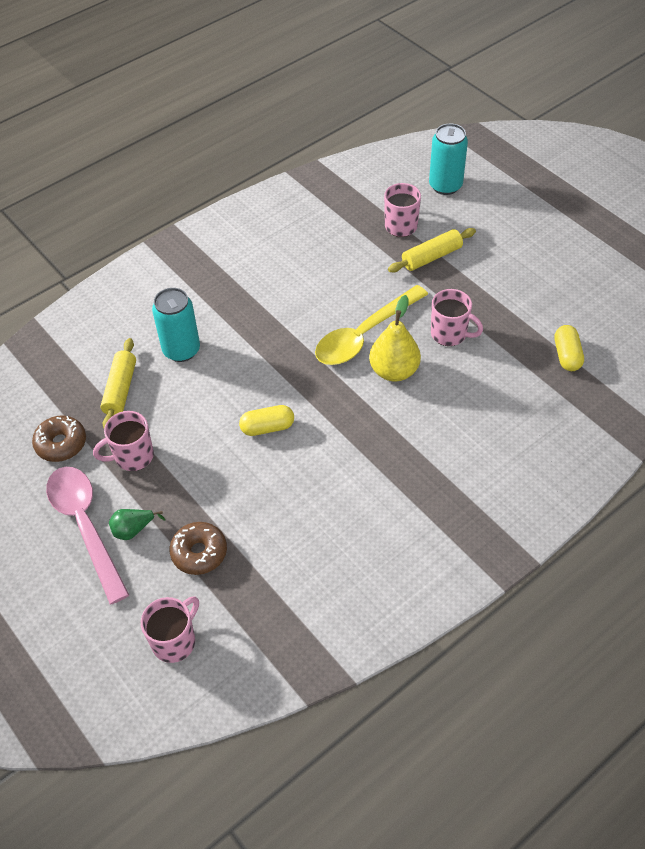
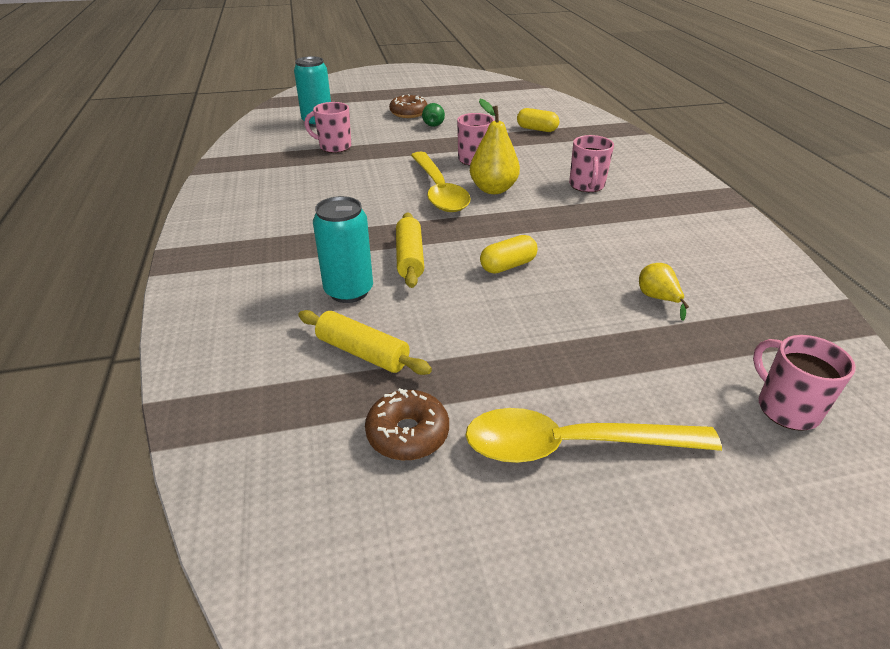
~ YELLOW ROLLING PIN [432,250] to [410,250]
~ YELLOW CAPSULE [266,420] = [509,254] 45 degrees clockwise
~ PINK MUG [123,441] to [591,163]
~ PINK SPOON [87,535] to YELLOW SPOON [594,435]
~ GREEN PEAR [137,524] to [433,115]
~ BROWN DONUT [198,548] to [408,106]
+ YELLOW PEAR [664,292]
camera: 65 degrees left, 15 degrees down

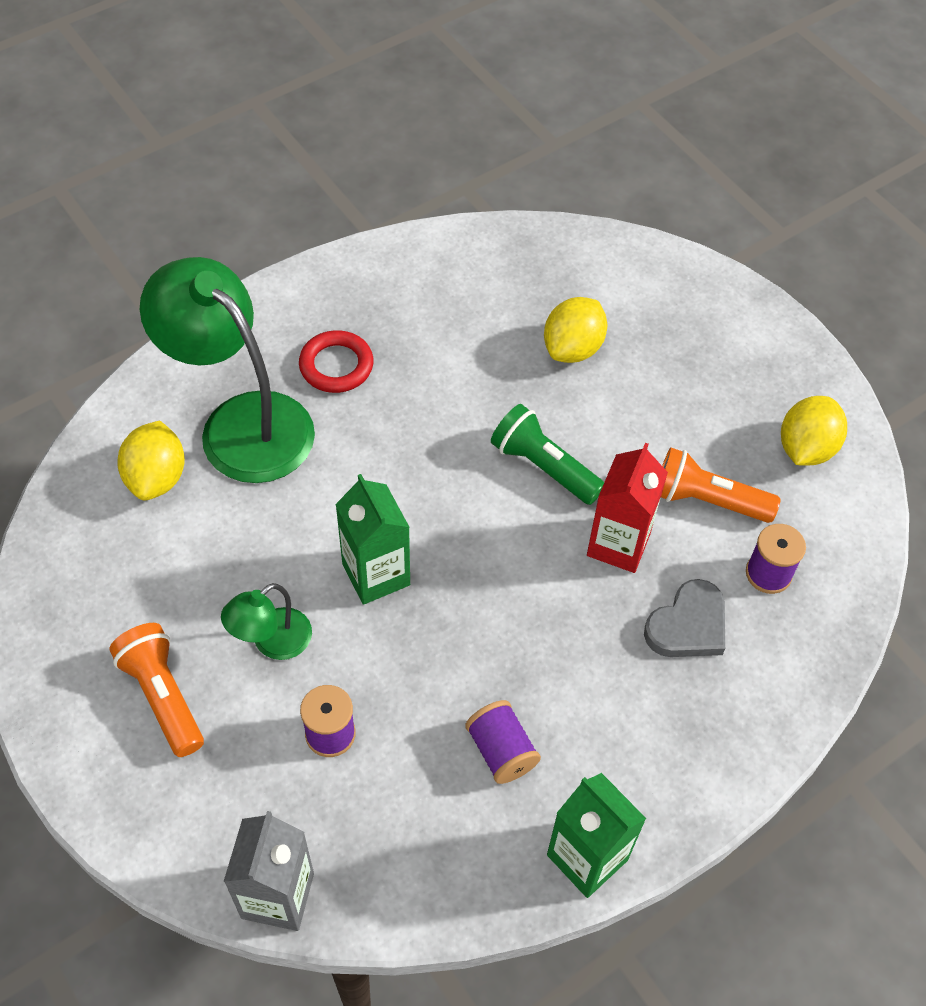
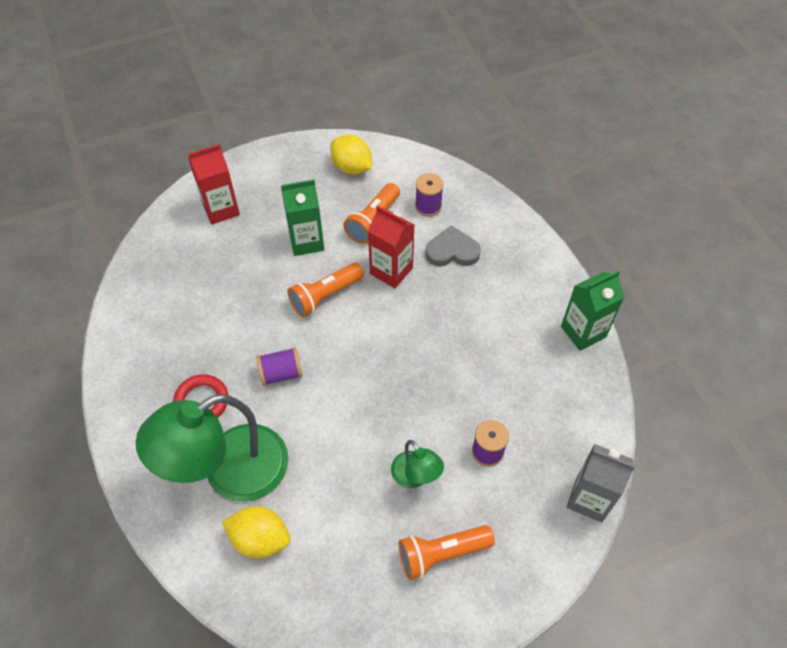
- YELLOW LEMON [576,330]
~ GREEN FLASHLIGHT [547,454] to ORANGE FLASHLIGHT [325,290]
~ GREEN CARTON [372,539] to [302,217]
~ GREY HEART [684,618] = [453,245] 60 degrees counterclockwise
~ PURPLE SPOOL [503,742] to [279,366]
+ RED CARTON [214,184]
camera: 75 degrees left, 0 degrees up

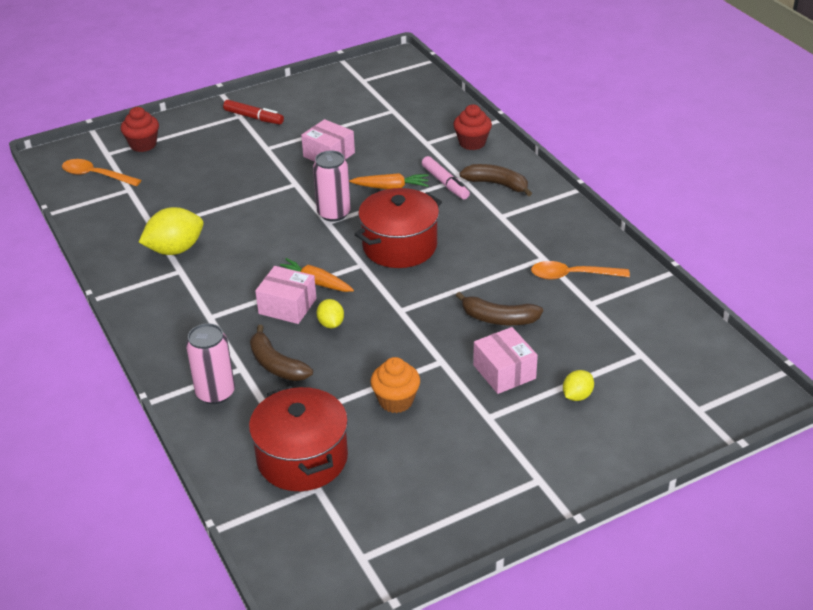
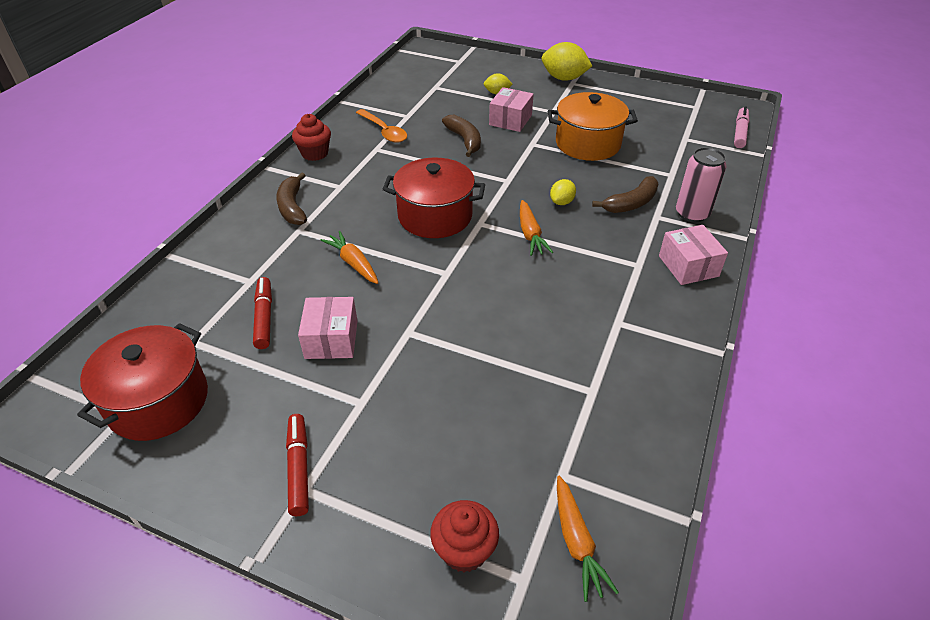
~ RED CUPCAKE [472,127] to [311,137]
- PINK CAN [332,186]
~ PINK MARKER [446,177] to [741,127]
~ ORANGE SPOON [101,172] to ORANGE CARROT [588,539]
~ YELLOW LEMON [171,231] to [567,61]
~ PINK BOX [285,295] to [693,255]
~ BROWN BANANA [281,353] = [625,194] 45 degrees clockwise
~ ORANGE CUPCAKE [395,385] to ORANGE POT [592,126]
~ RED POT [298,438] to [142,382]
+ RED MARKER [262,313]
camera: 130 degrees left, 5 degrees up

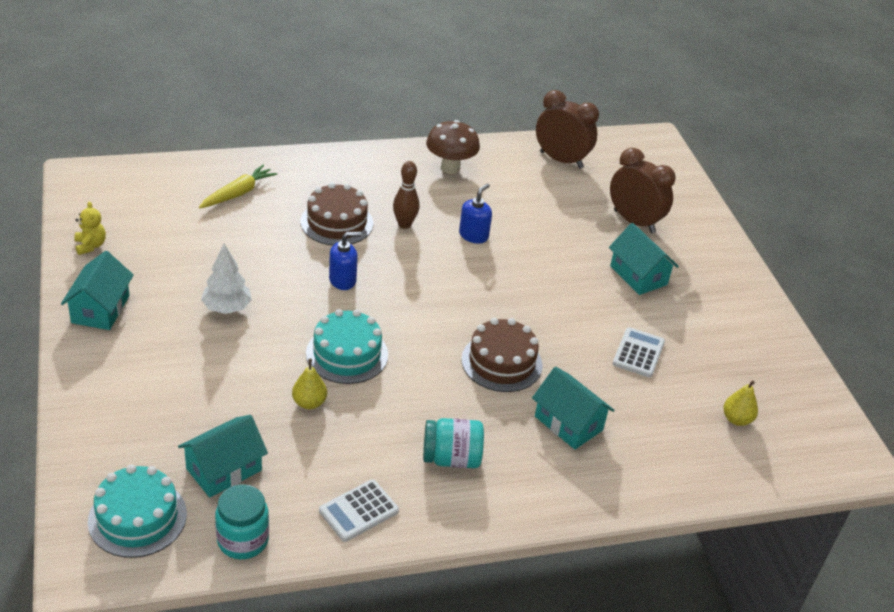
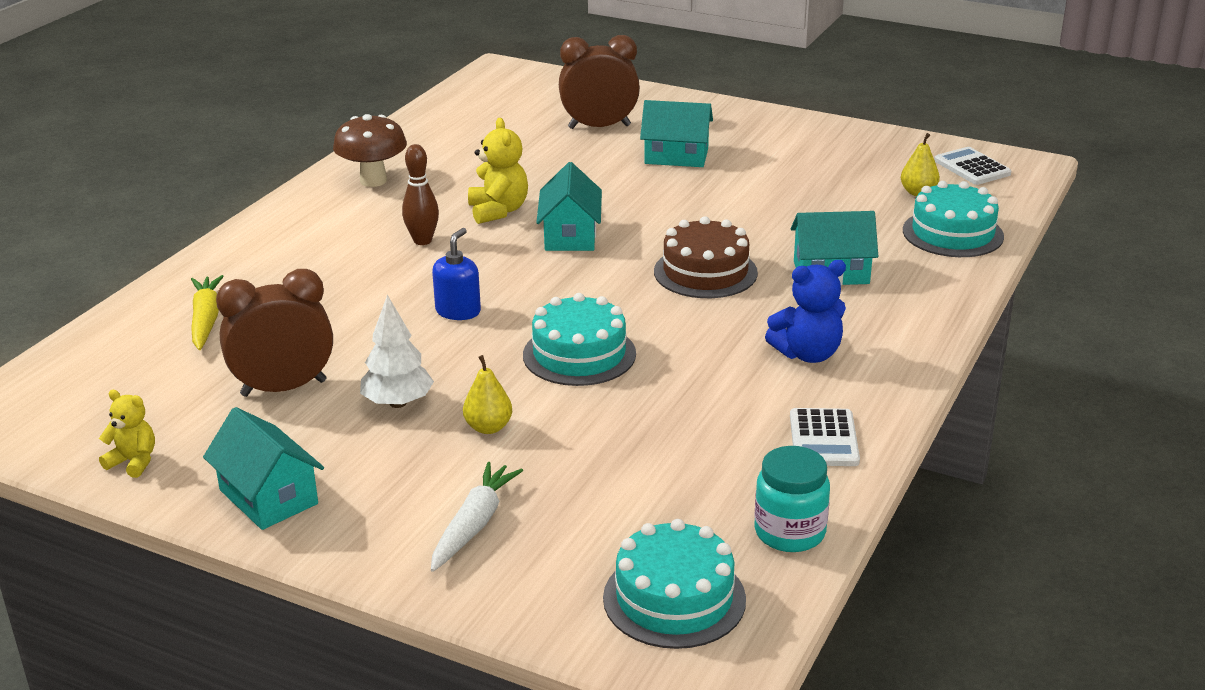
~ BROWN CLOCK [567,129] to [274,333]
- BROWN CAKE [337,214]
~ BLUE SOAP DISPENSER [475,214] to YELLOW TEDDY BEAR [498,171]
~ WHITE CALCULATOR [639,352] to [972,166]
~ YELLOW PEAR [309,384] to [487,394]
~ TURQUOISE HOUSE [223,456] to [569,206]
~ TURQUOISE JAR [453,443] to BLUE TEDDY BEAR [805,311]
+ TURQUOISE CAKE [953,219]
+ WHITE CARROT [477,517]
camera: 45 degrees left, 10 degrees down

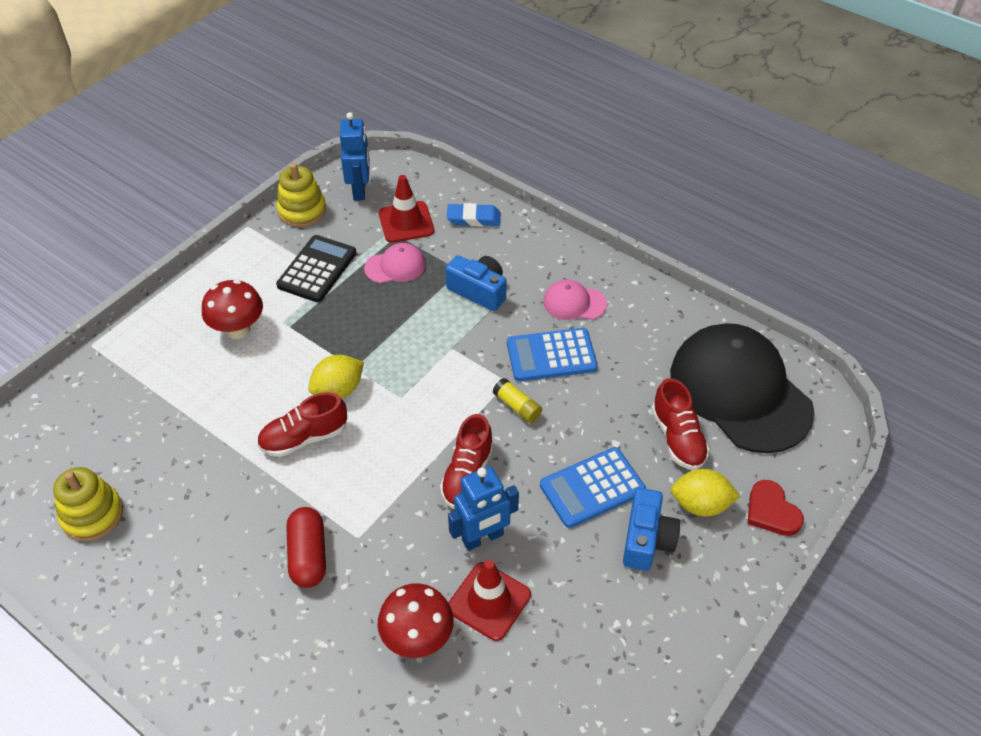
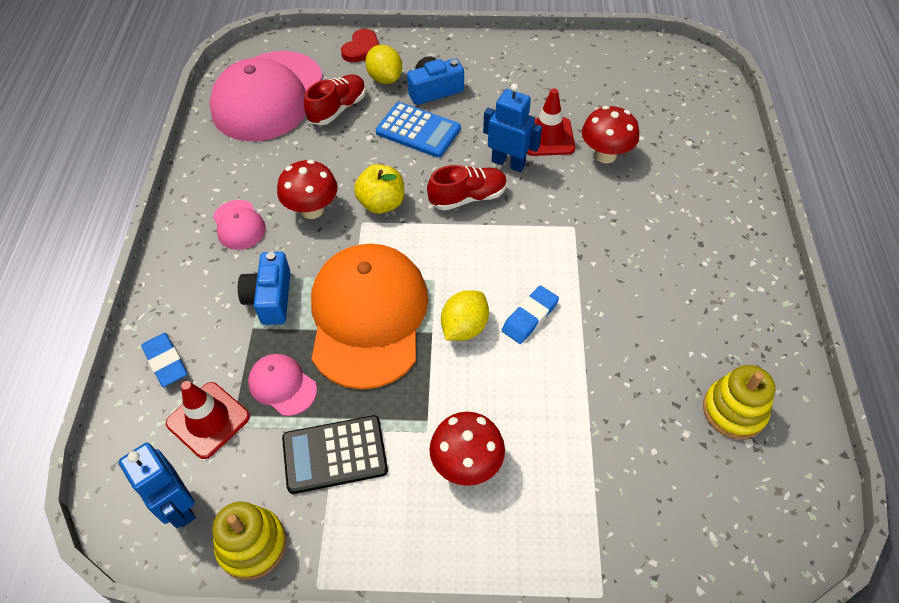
~ BLUE ROBOT [355,156] = [157,485] 90 degrees counterclockwise
~ BLACK CAP [742,388] to PINK CAP [266,96]
~ BLUE CALCULATOR [552,354] to RED MUSHROOM [307,189]
~ YELLOW LEMON [336,376] = [465,315] 75 degrees counterclockwise
~ YELLOW GLUE STICK [517,400] to YELLOW APPLE [379,189]
~ RED SHOE [302,424] to BLUE ERASER [530,314]
- RED CAPSULE [306,547]
+ ORANGE CAP [369,316]
camera: 125 degrees left, 5 degrees up

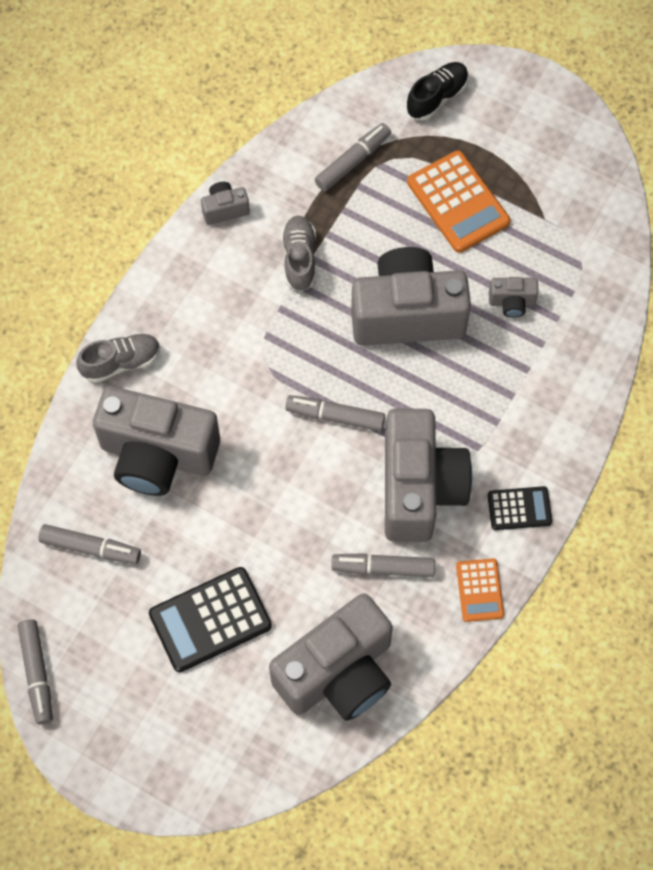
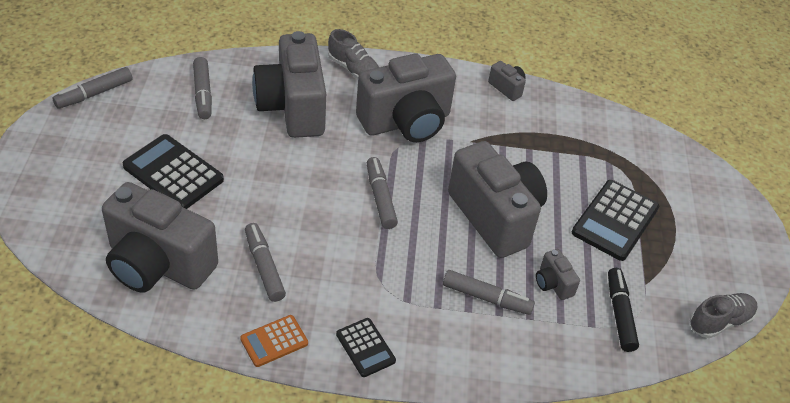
- BLACK SHOE [437,91]
~ GREY MARKER [353,157] to [489,292]
~ ORANGE CALCULATOR [458,201] to BLACK CALCULATOR [615,220]
~ GREY SHOE [298,254] to [723,315]
~ GREY CAMERA [428,475] to [406,98]
+ BLACK MARKER [623,310]
camera: 60 degrees right, 20 degrees down

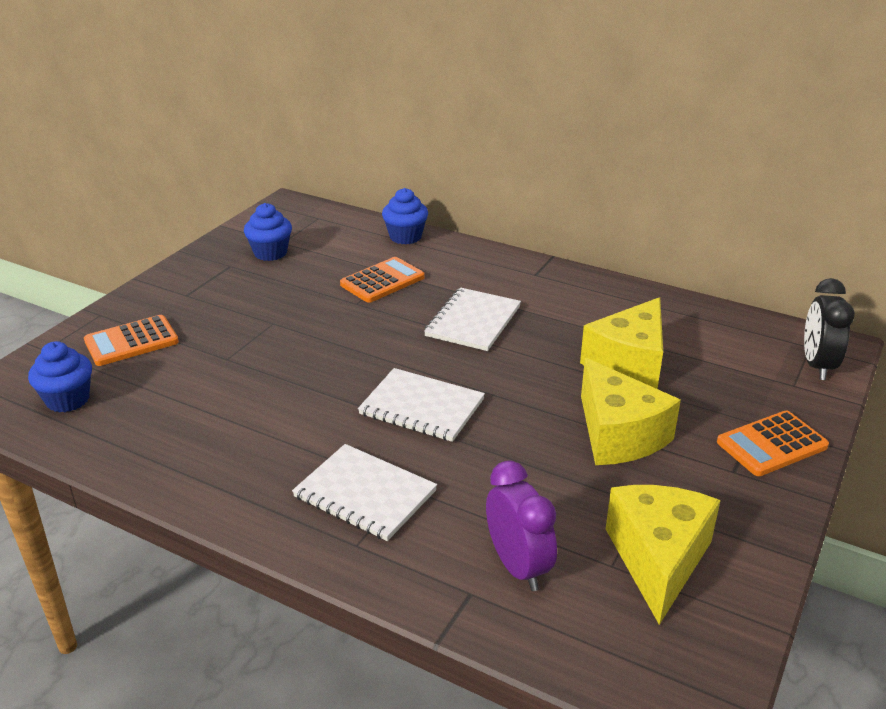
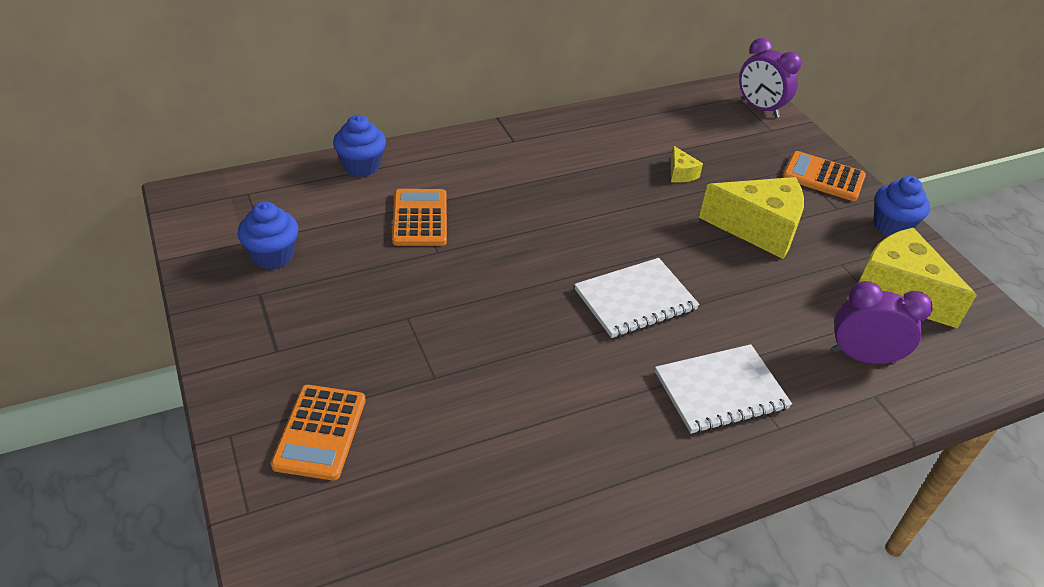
~ BLACK CLOCK [829,329] to PURPLE CLOCK [770,78]
- WHITE NOTEBOOK [472,319]
~ YELLOW CHEESE [621,343] = [687,164] x0.43
~ BLUE CUPCAKE [60,377] to [901,206]
~ ORANGE CALCULATOR [773,443] = [824,176] 105 degrees clockwise
camera: 55 degrees left, 10 degrees up

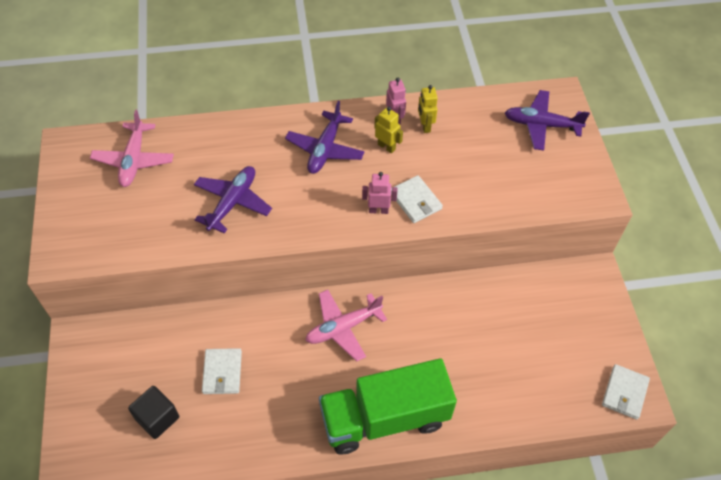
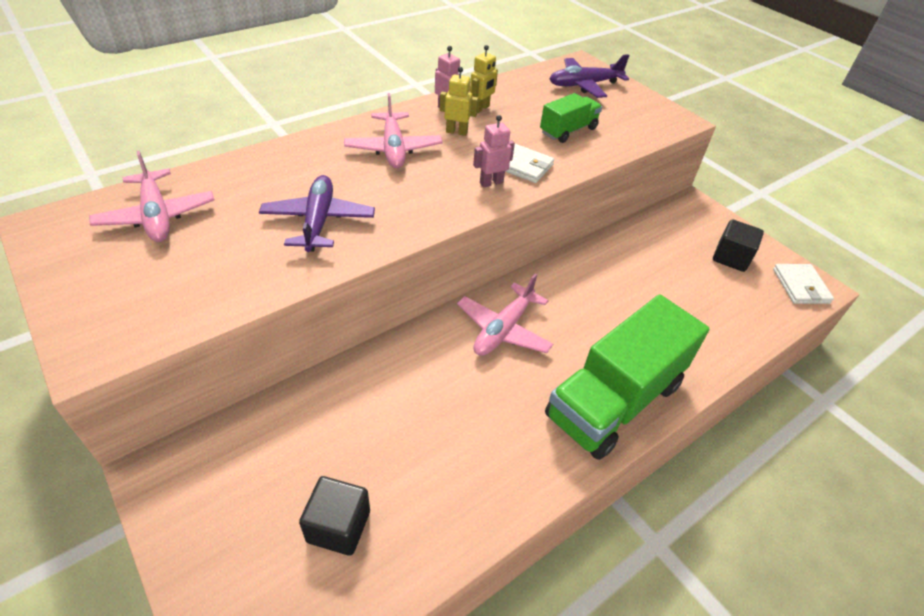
~ YELLOW ROBOT [428,109] = [484,79] 105 degrees counterclockwise
~ PURPLE PLANE [325,137] to PINK PLANE [393,131]
- WHITE WALLET [222,371]
+ GREEN TRUCK [571,118]
+ BLACK CUBE [738,245]
camera: 30 degrees left, 10 degrees down

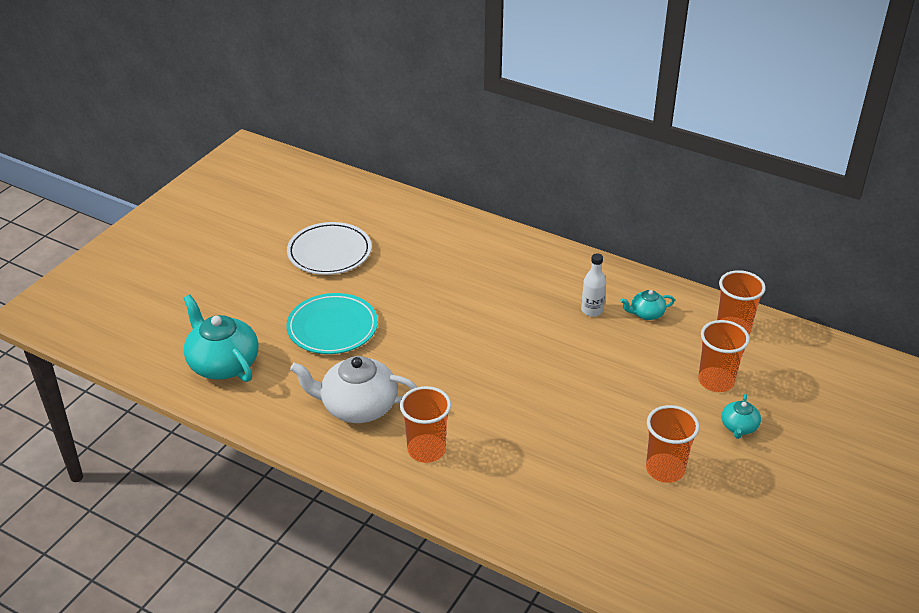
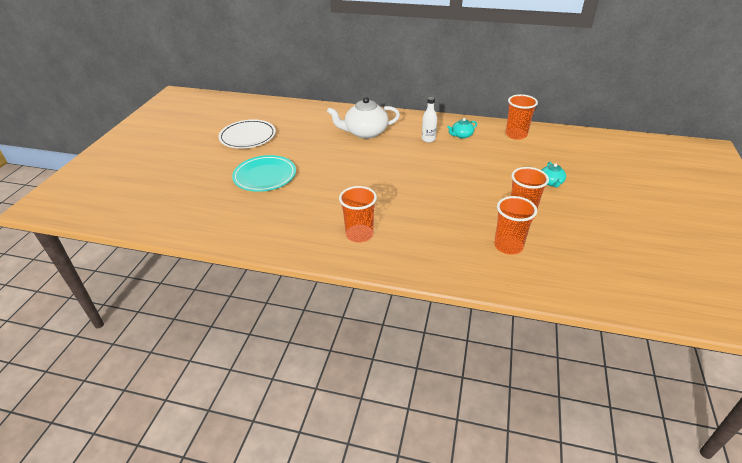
- TURQUOISE TEAPOT [220,338]
~ ORANGE CUP [724,356] to [515,225]
~ WHITE TEAPOT [353,389] to [363,118]
camera: 15 degrees left, 0 degrees up

